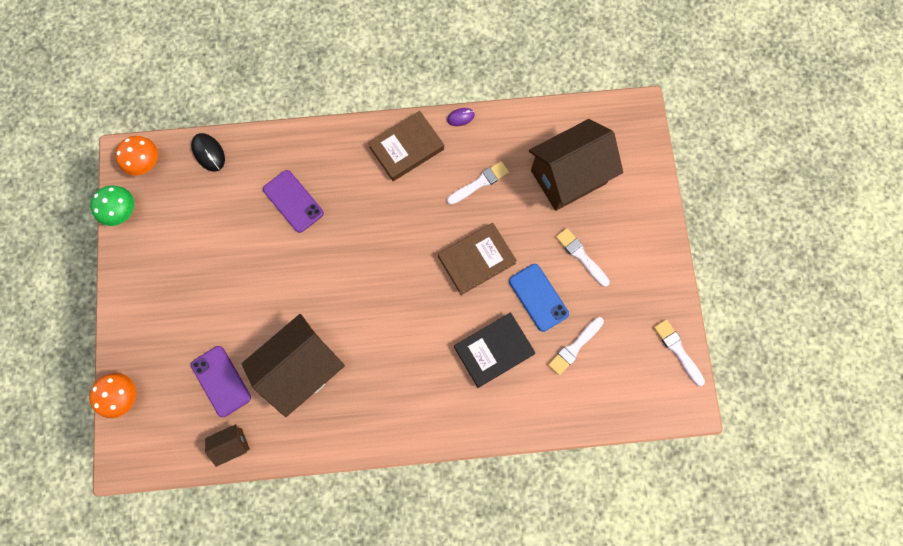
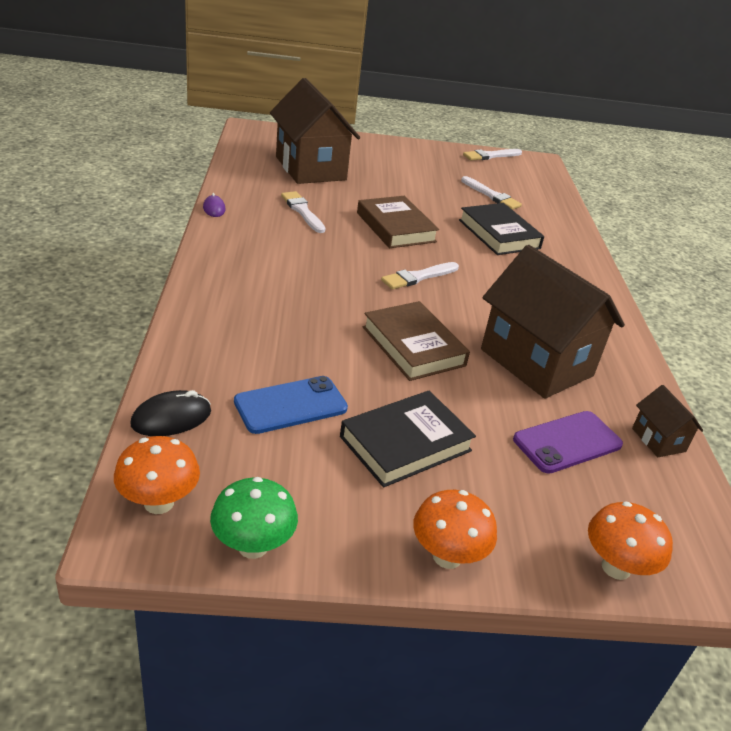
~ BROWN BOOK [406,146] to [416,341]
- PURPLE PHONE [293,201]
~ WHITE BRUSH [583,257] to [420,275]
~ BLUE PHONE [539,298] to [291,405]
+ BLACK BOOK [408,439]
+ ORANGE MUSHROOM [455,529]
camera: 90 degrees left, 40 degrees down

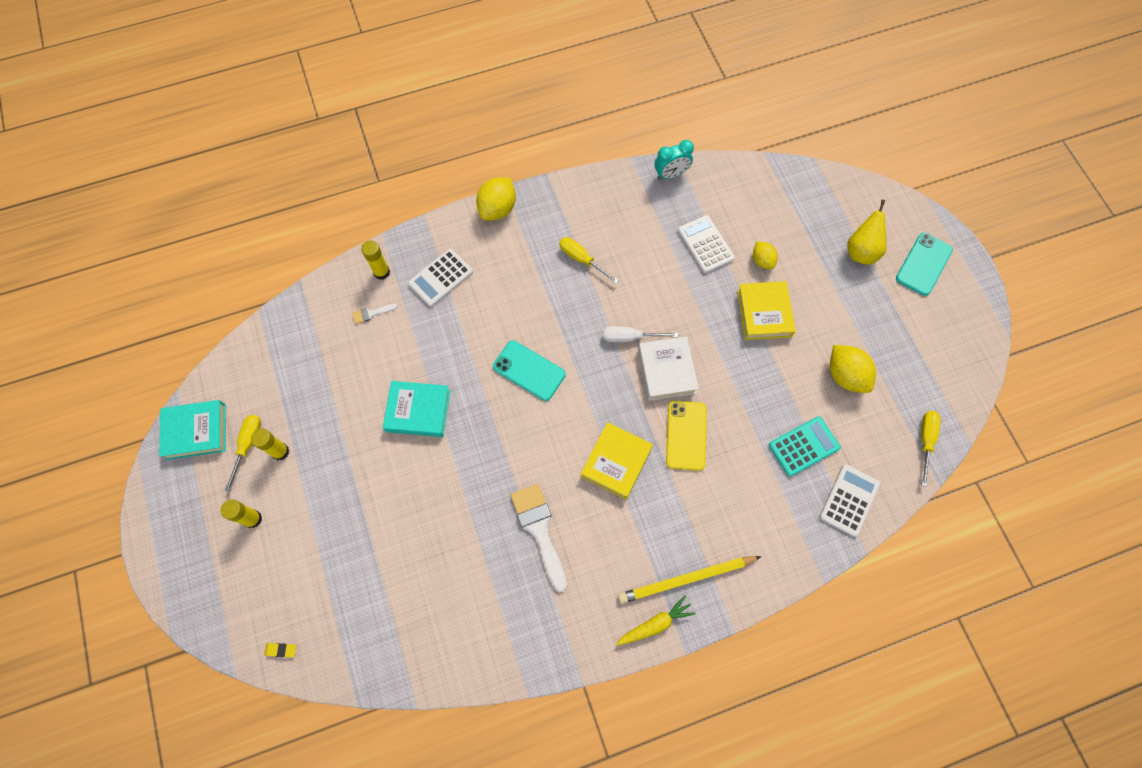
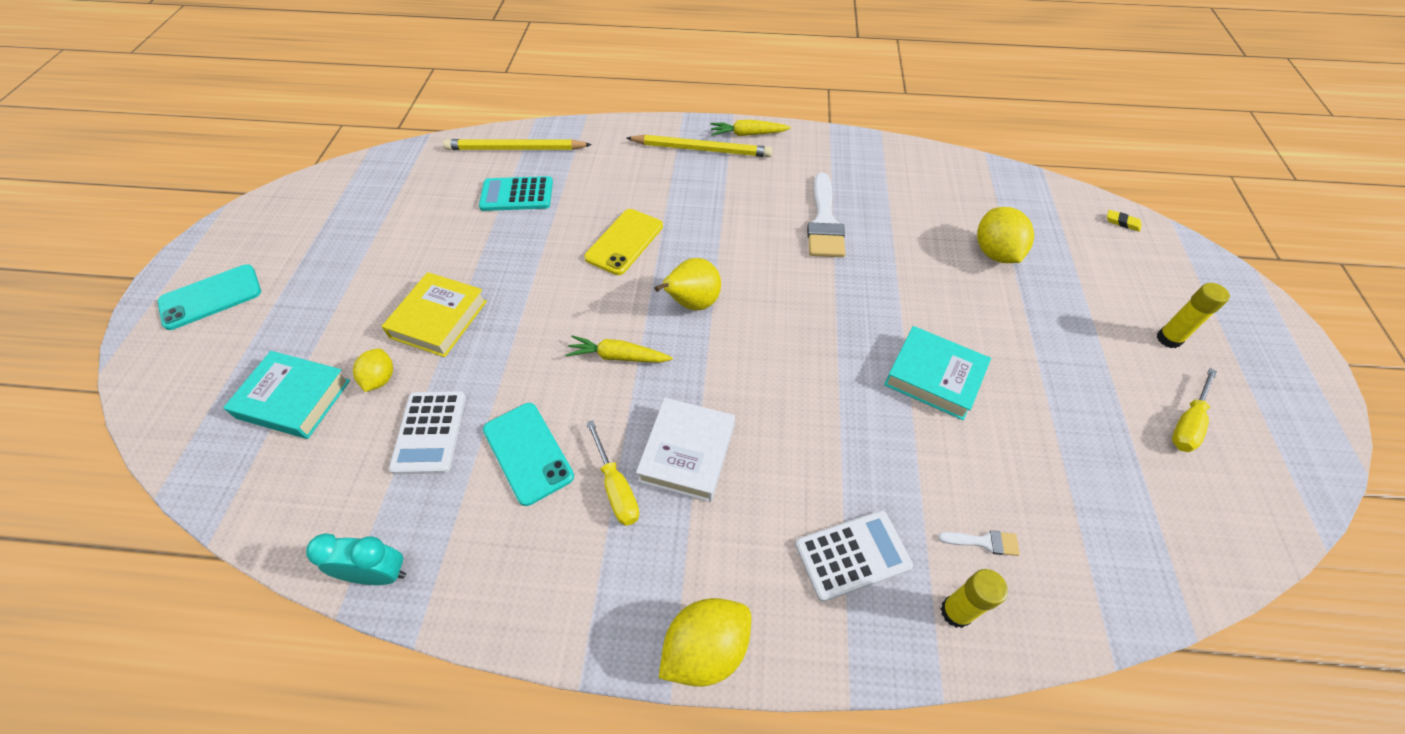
~ YELLOW PEAR [867,232] to [688,284]
~ WHITE SCREWDRIVER [640,334] to YELLOW CARROT [619,349]
~ WHITE BOOK [668,368] to [685,450]
~ TURQUOISE PHONE [529,370] to [528,454]
~ YELLOW LEMON [853,369] to [1005,235]
~ TURQUOISE BOOK [192,430] to [286,395]
- YELLOW SCREWDRIVER [931,449]
- YELLOW BOOK [617,460]
- YELLOW GLUE STICK [270,444]
~ WHITE CALCULATOR [850,500] to YELLOW PENCIL [517,144]
camera: 155 degrees left, 15 degrees down

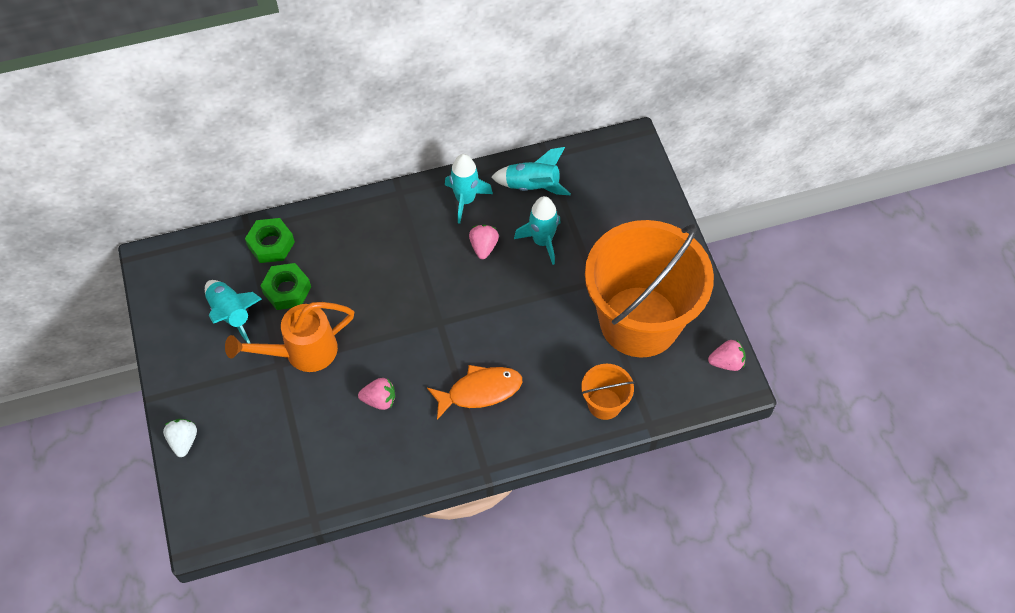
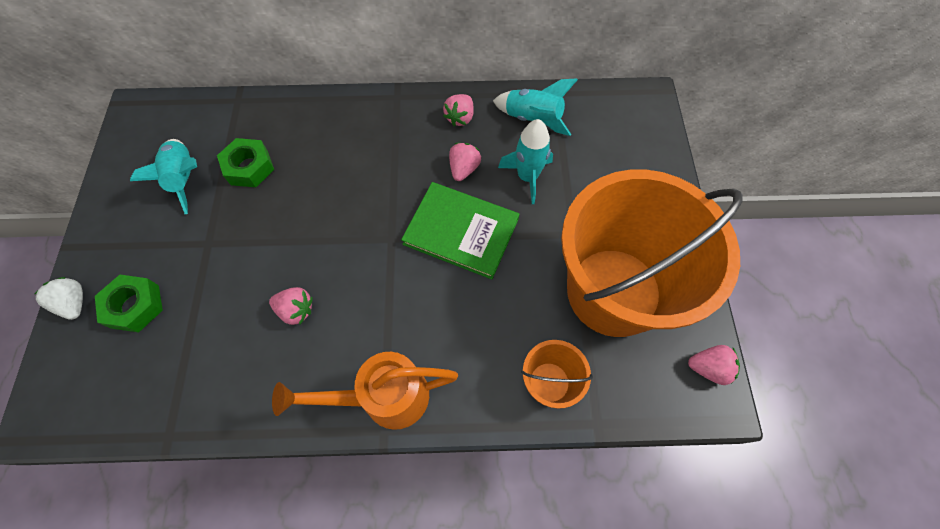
~ TURQUOISE ROCKET [469,189] to PINK STRAWBERRY [458,110]
~ GREEN NUT [270,240] to [129,304]
~ ORANGE WATERING CAN [289,337] to [365,391]
- ORANGE FISH [474,392]
~ WHITE STRAWBERRY [180,438] = [59,298] 45 degrees counterclockwise
+ GREEN BOOK [460,230]
camera: 15 degrees right, 5 degrees up

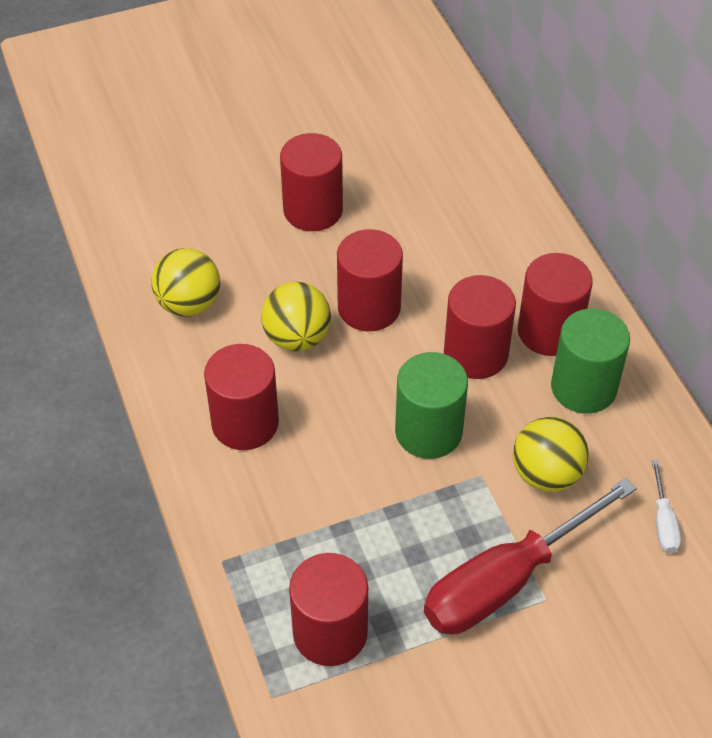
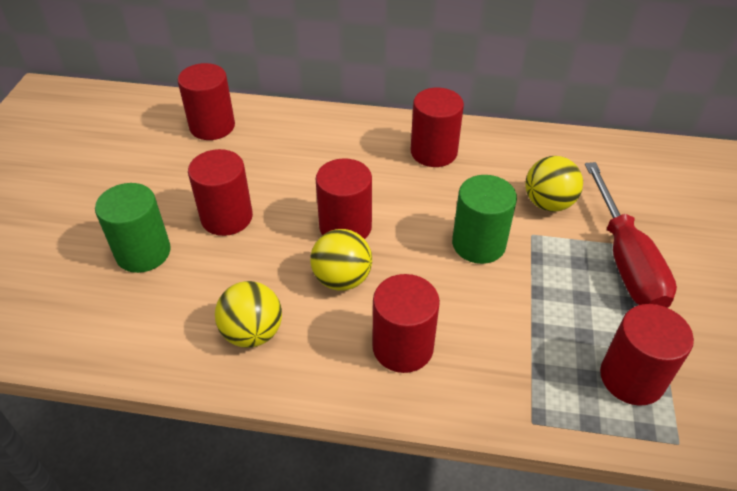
~ RED CYLINDER [480,327] to [206,101]
~ GREEN CYLINDER [590,361] to [133,228]
- WHITE SCREWDRIVER [666,506]
camera: 60 degrees left, 5 degrees down

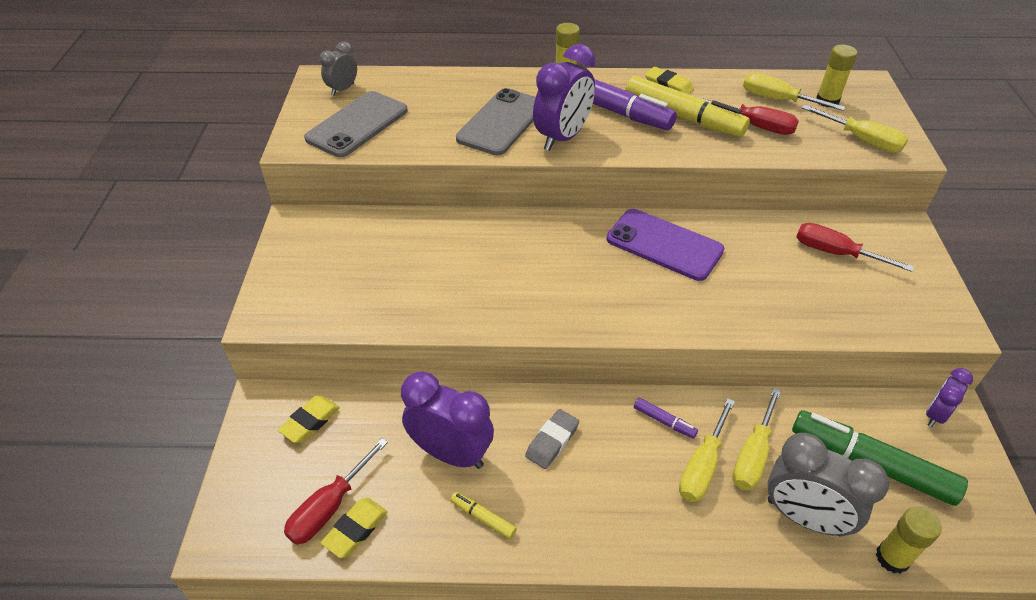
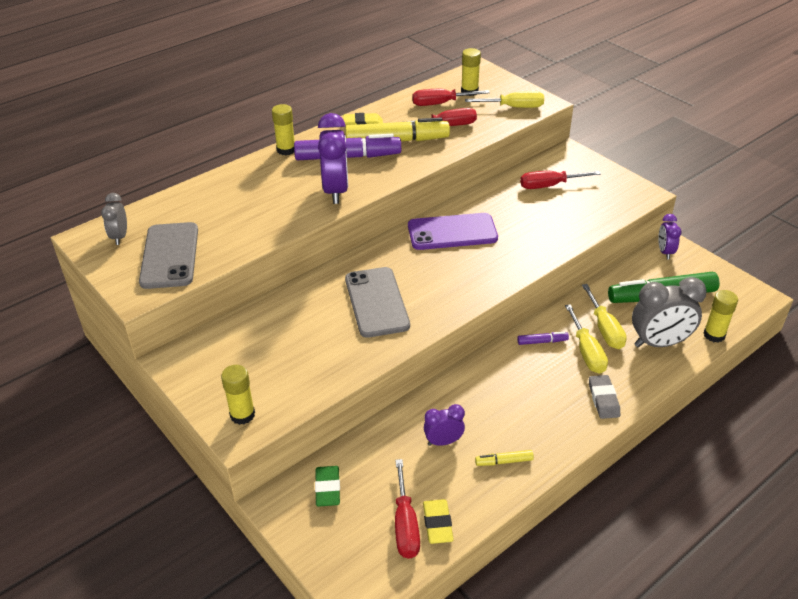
~ YELLOW SCREWDRIVER [794,92] to RED SCREWDRIVER [451,97]
~ GREY PHONE [496,121] to [377,302]
~ PURPLE CLOCK [447,420] = [444,425] x0.55
~ YELLOW ERASER [309,419] to GREEN ERASER [327,486]
~ GREY ERASER [552,439] to [604,397]
+ YELLOW GLUE STICK [238,395]
camera: 40 degrees left, 5 degrees down

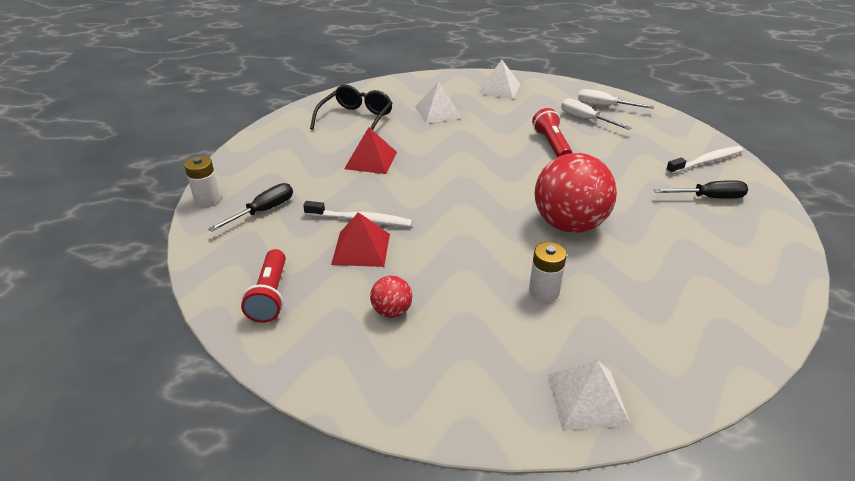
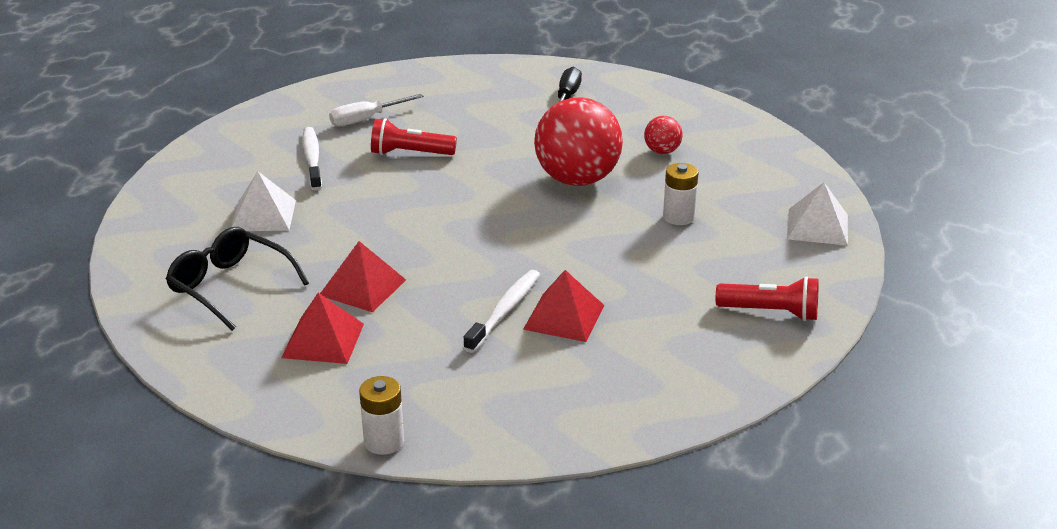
- WHITE PYRAMID [499,79]
- WHITE SCREWDRIVER [616,99]
~ WHITE TOOTHBRUSH [704,160] to [312,159]
- BLACK SCREWDRIVER [250,207]
~ RED FLASHLIGHT [263,286] to [767,298]
~ RED BALL [391,297] to [663,135]
+ RED PYRAMID [322,328]
camera: 75 degrees left, 5 degrees down

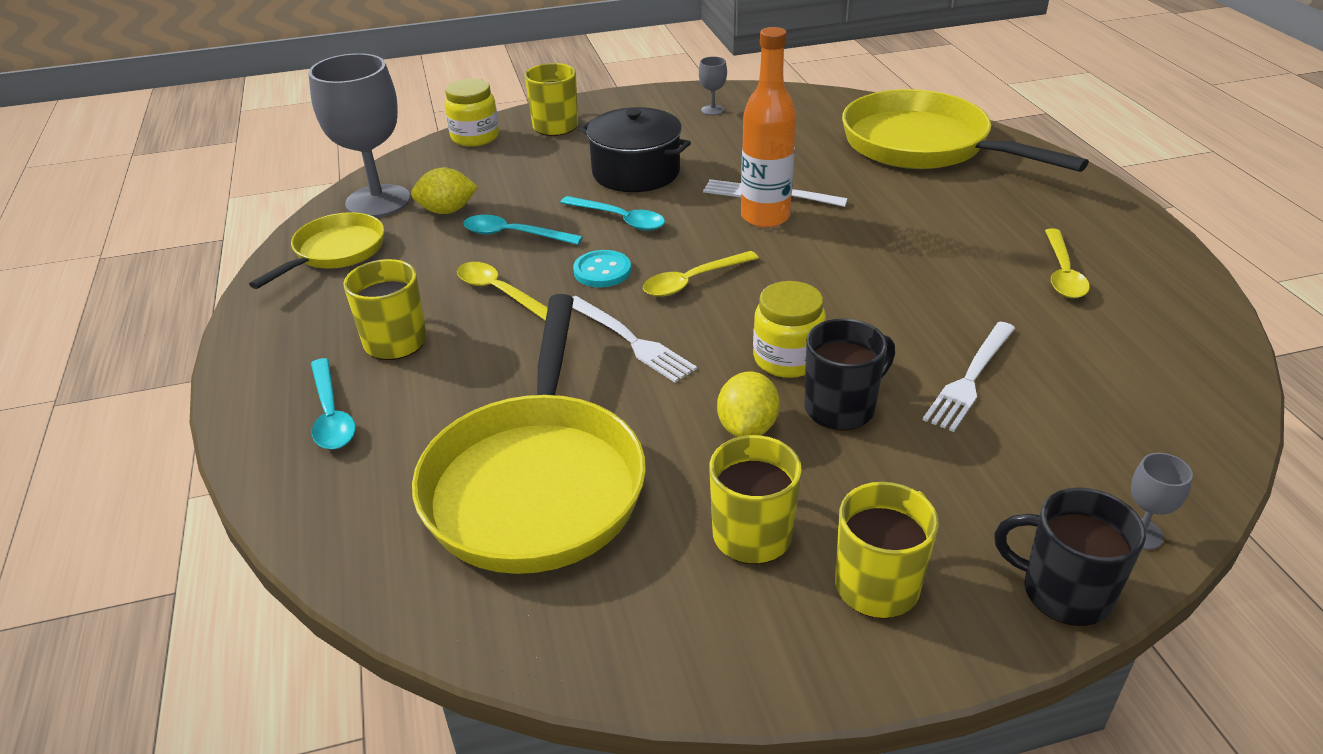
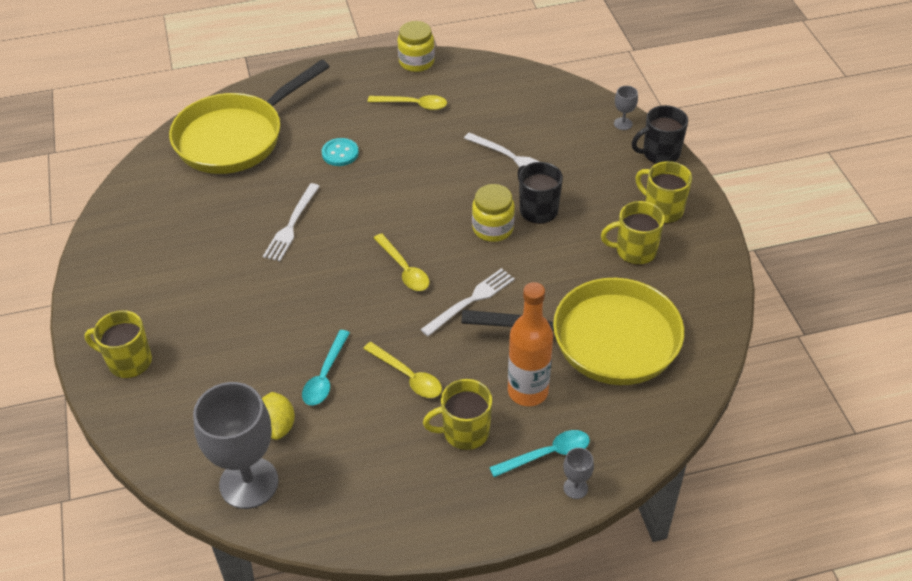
~ ORANGE BOTTLE [768,127] to [530,344]
~ GREY GOBLET [713,86] to [578,473]
~ YELLOW JAR [472,112] to [416,46]
- BLACK POT [635,149]
- TURQUOISE SPOON [612,213]
- YELLOW PAN [316,250]
~ TURQUOISE BUTTON [602,268] to [340,152]
~ YELLOW SPOON [502,291] = [402,370] 90 degrees counterclockwise
- YELLOW LEMON [748,404]
~ BLACK MUG [1070,556] = [660,134] 45 degrees clockwise
camera: 90 degrees left, 10 degrees up

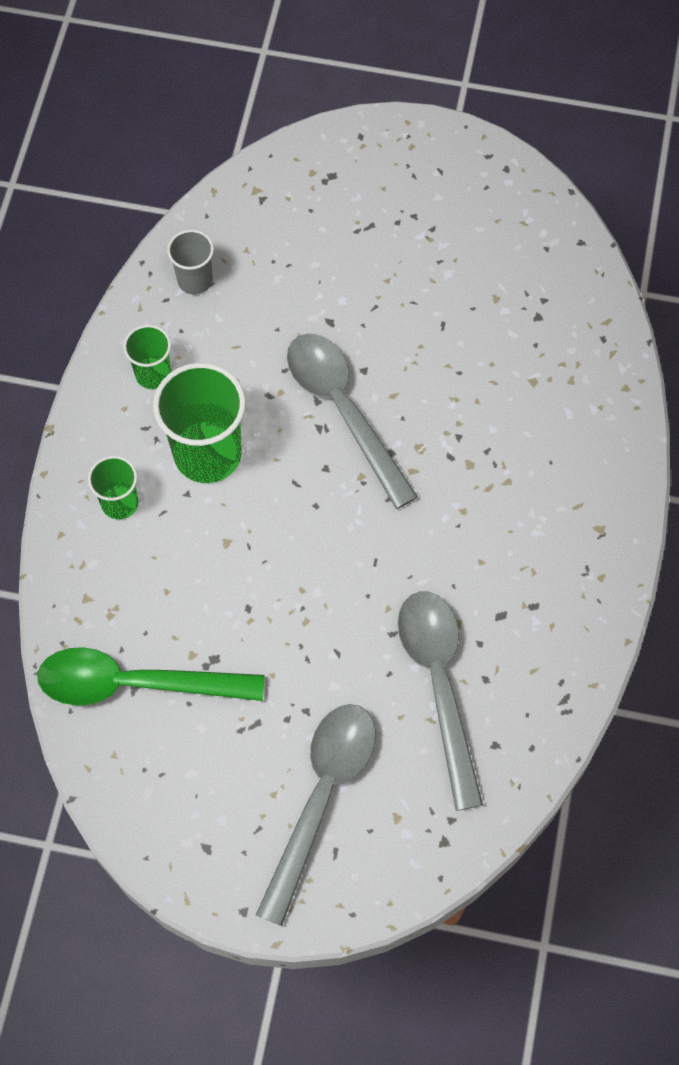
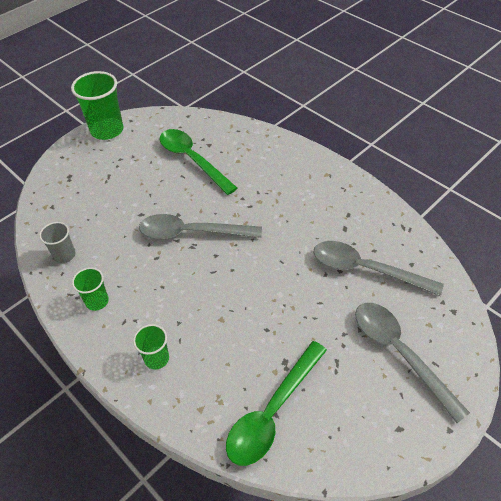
~ GREEN CUP [199,423] to [97,105]
+ GREEN SPOON [198,162]
camera: 55 degrees left, 15 degrees down

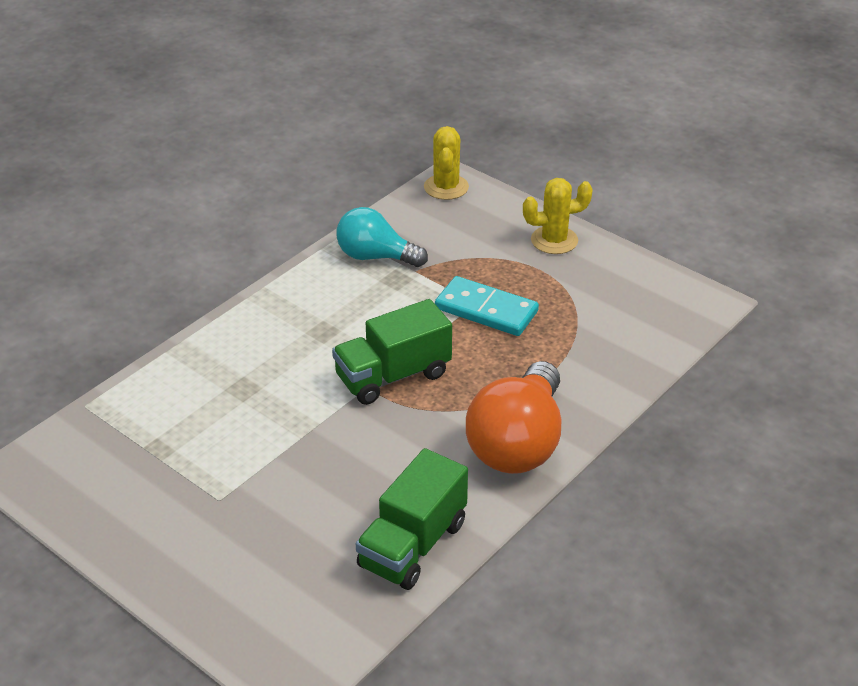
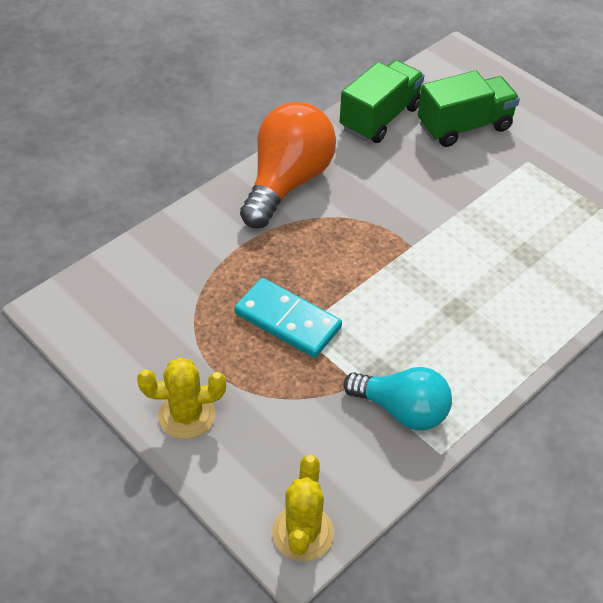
~ GREEN TRUCK [392,352] to [469,109]
camera: 175 degrees left, 10 degrees up

